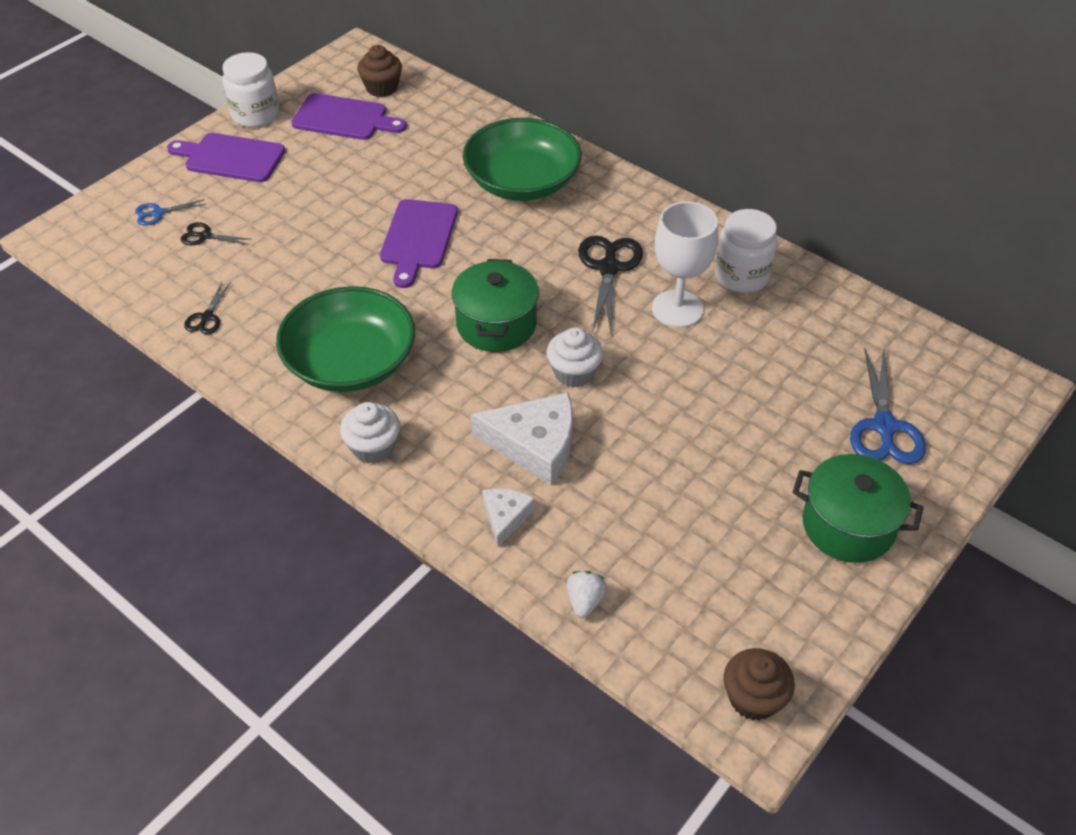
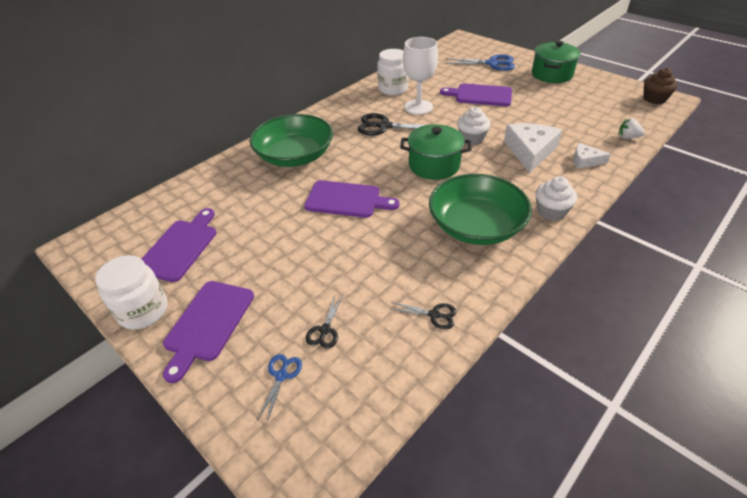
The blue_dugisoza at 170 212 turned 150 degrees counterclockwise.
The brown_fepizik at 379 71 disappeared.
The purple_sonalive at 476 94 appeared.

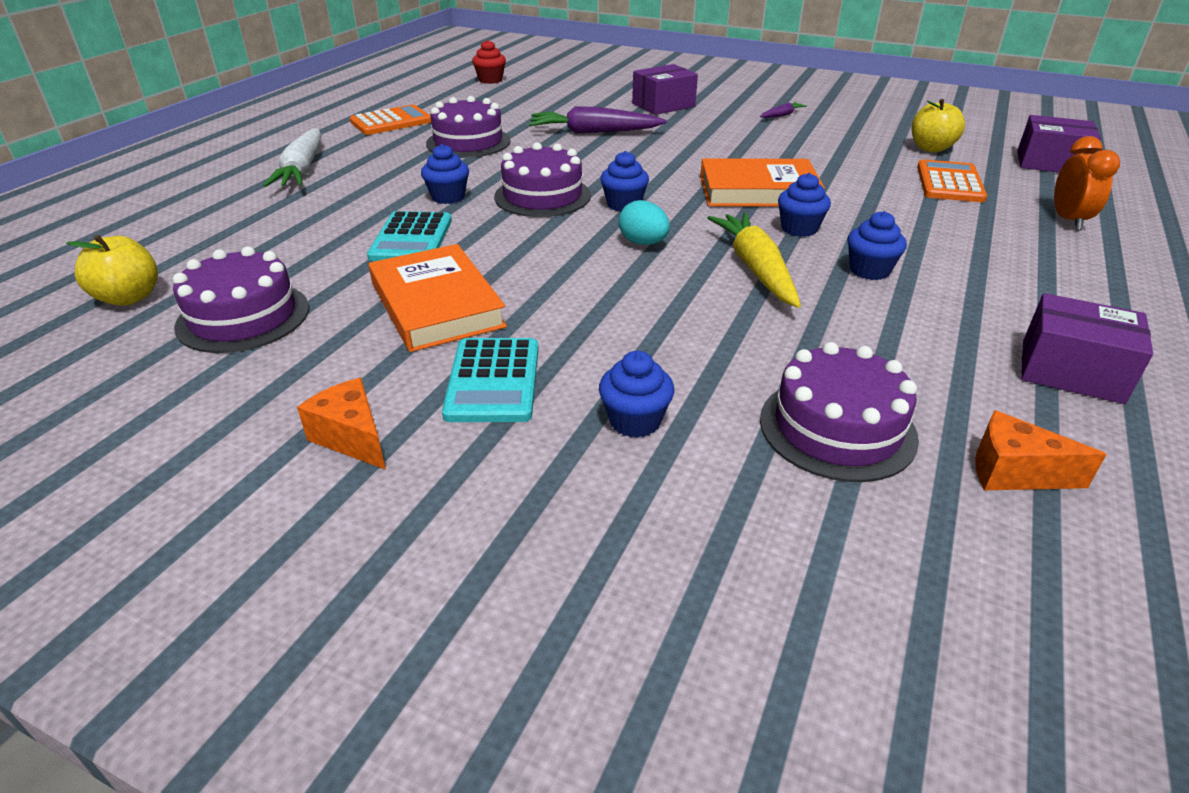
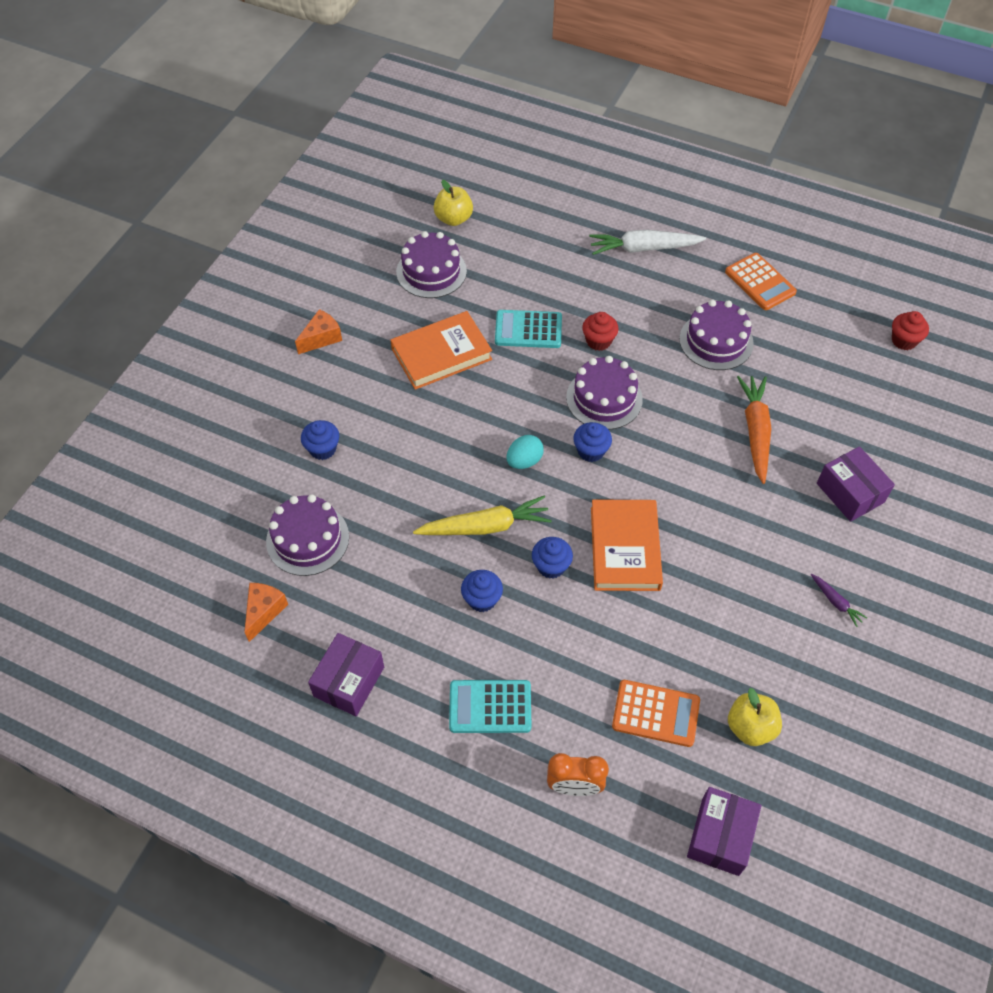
The blue_fepizik at 445 174 became the red_fepizik at 600 331.
The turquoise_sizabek moved from 490 380 to 490 706.
The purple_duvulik at 598 119 became the orange_duvulik at 754 430.

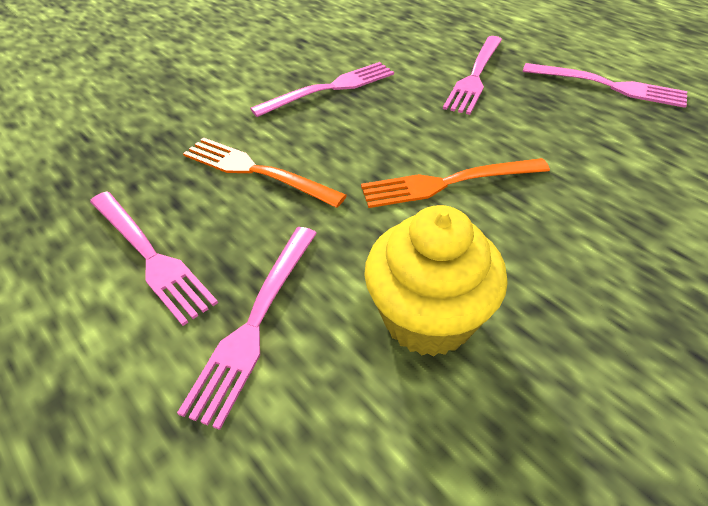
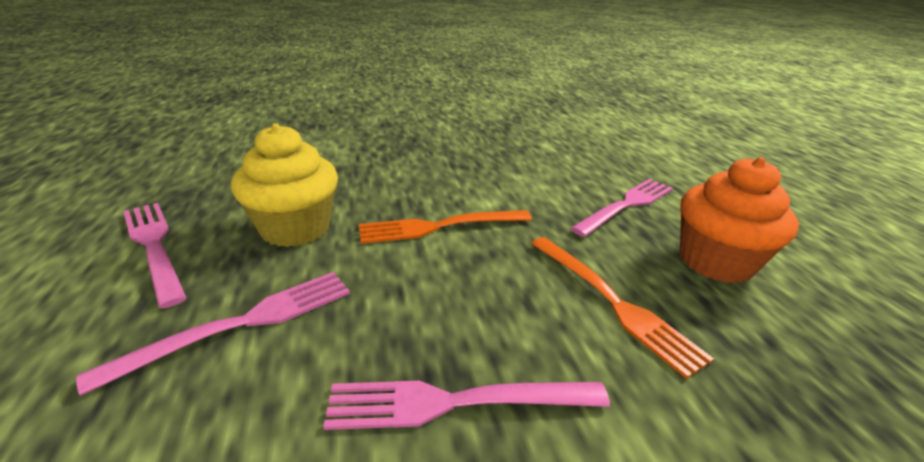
The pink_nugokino at 154 259 was replaced by the orange_fepizik at 739 220.
The orange_nugokino at 455 183 turned 150 degrees clockwise.
The yellow_fepizik moved from 436 281 to 284 185.

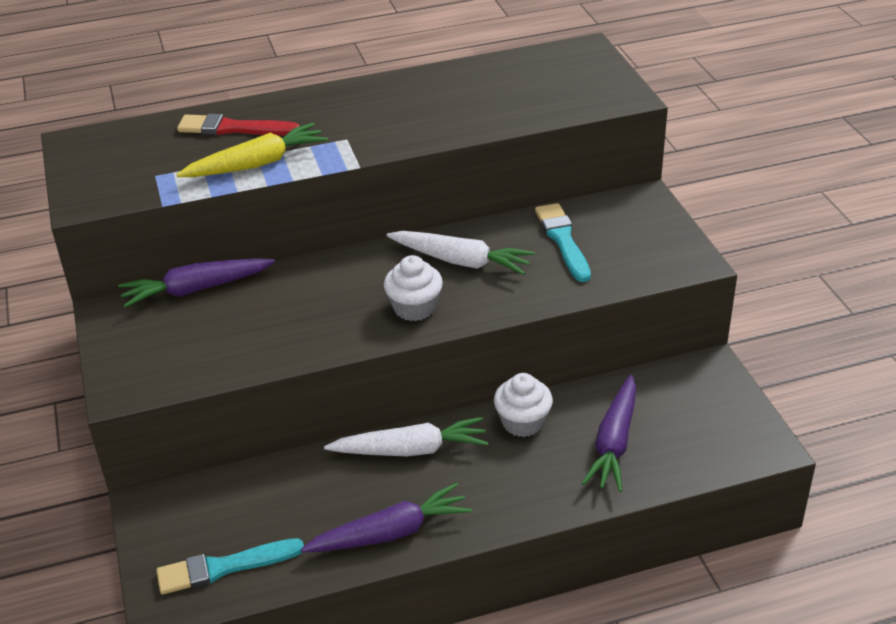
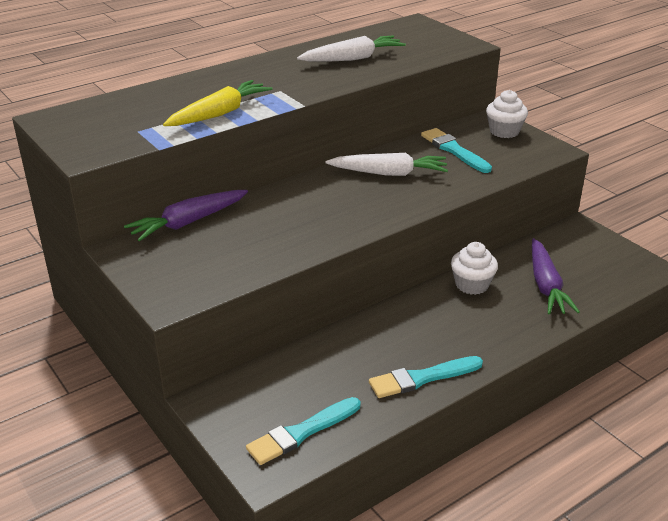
The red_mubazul at 238 125 disappeared.
The purple_duvulik at 386 517 was replaced by the turquoise_mubazul at 426 377.
The white_duvulik moved from 406 436 to 351 48.
The white_fepizik moved from 413 288 to 507 114.

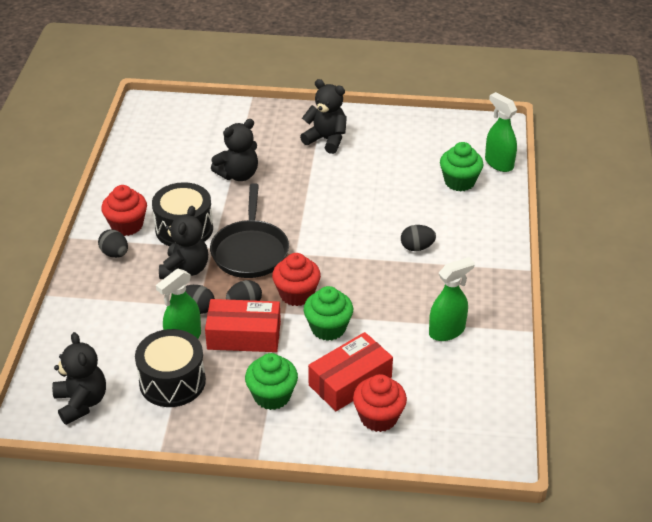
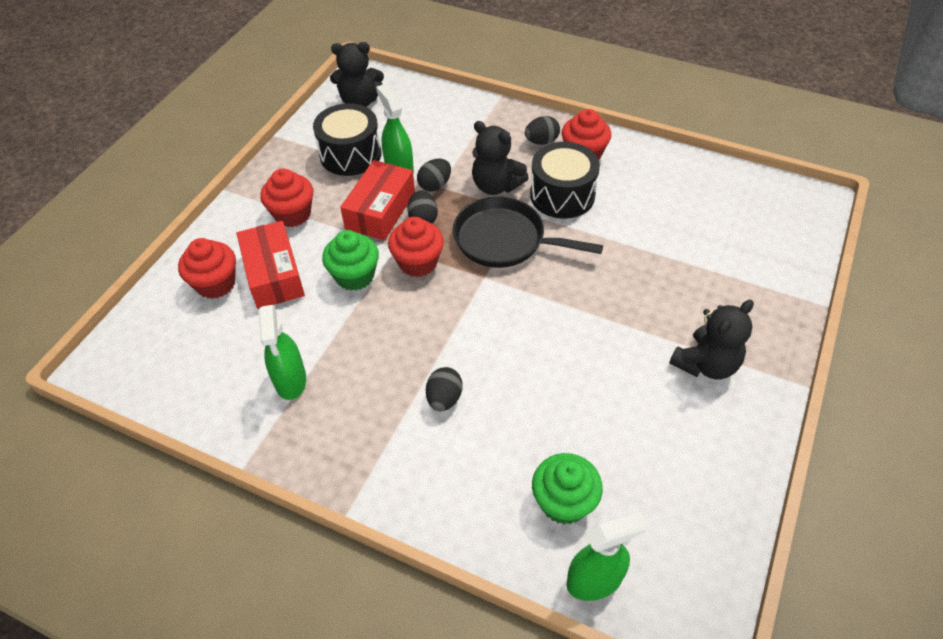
The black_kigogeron at 234 150 disappeared.
The green_fepizik at 271 381 became the red_fepizik at 286 197.

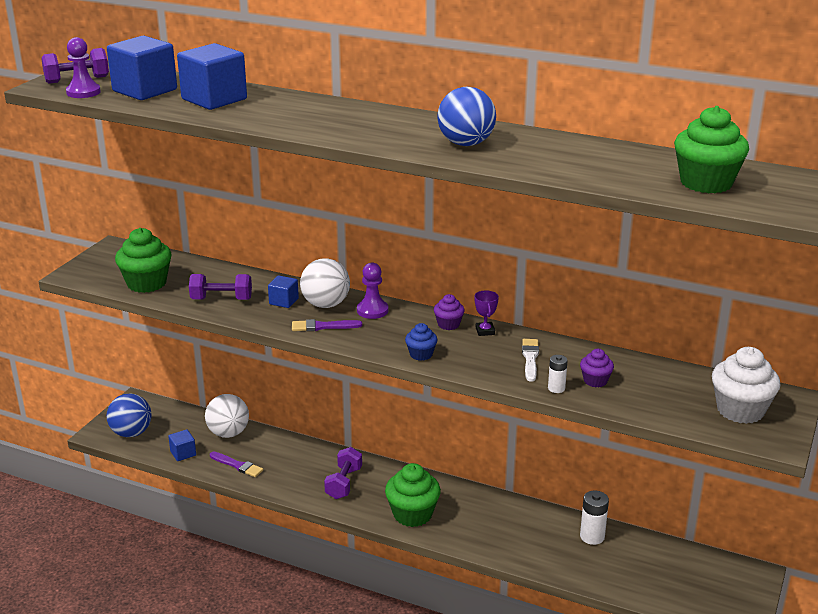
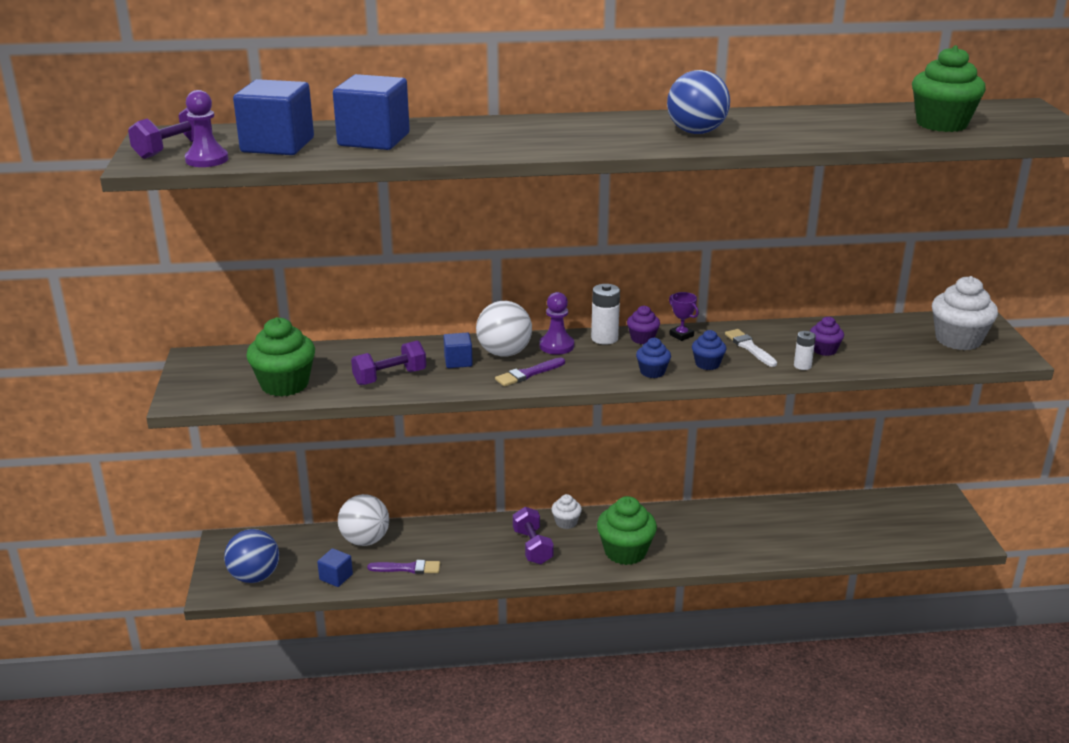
The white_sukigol moved from 594 517 to 605 314.
The white_fepizik at 566 511 appeared.
The blue_fepizik at 709 350 appeared.

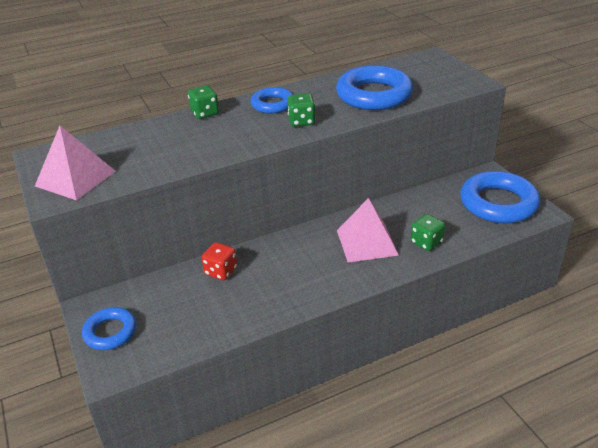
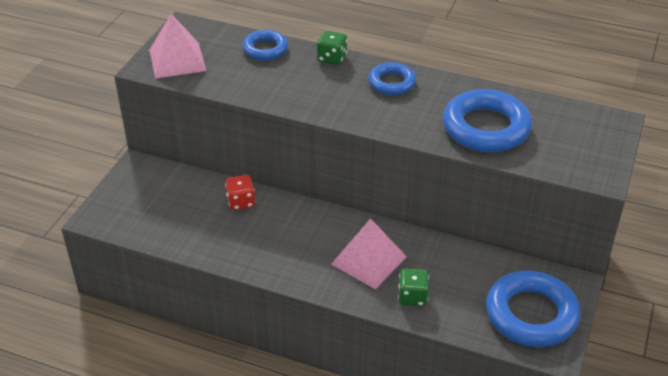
The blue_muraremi moved from 109 328 to 265 45.
The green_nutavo at 301 110 disappeared.

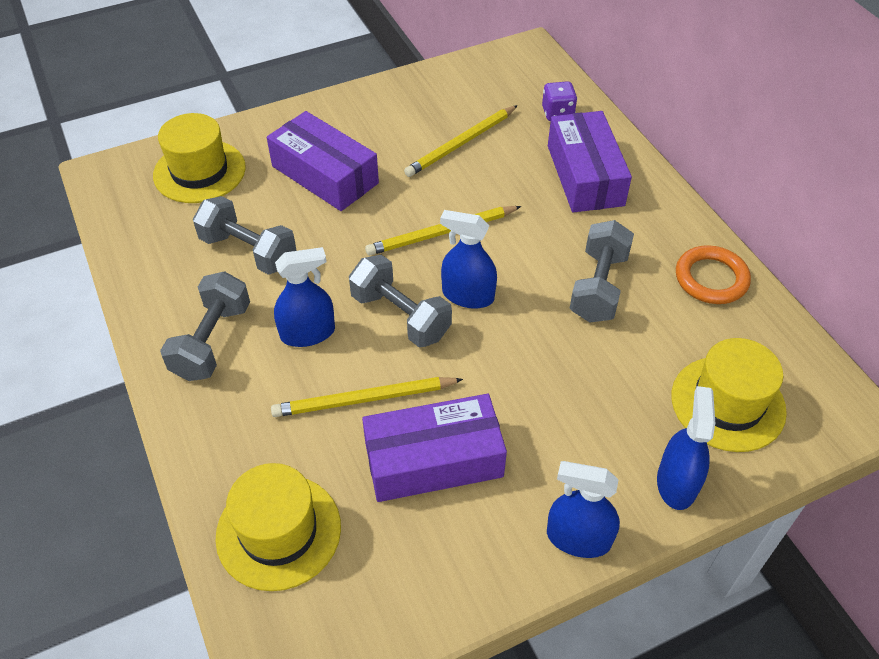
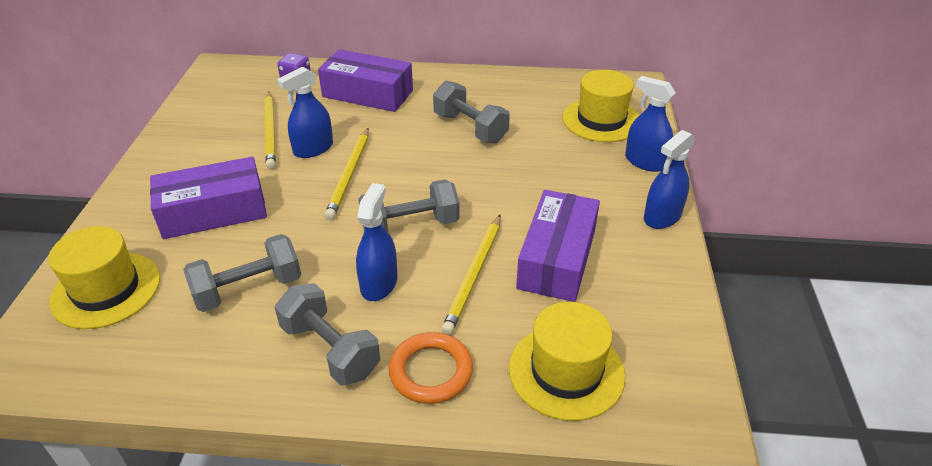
The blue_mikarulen moved from 468 259 to 305 112.
The orange_muraremi moved from 713 274 to 431 368.

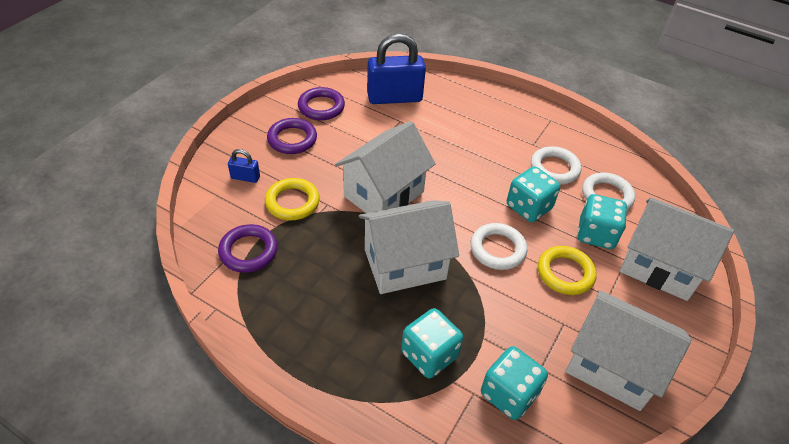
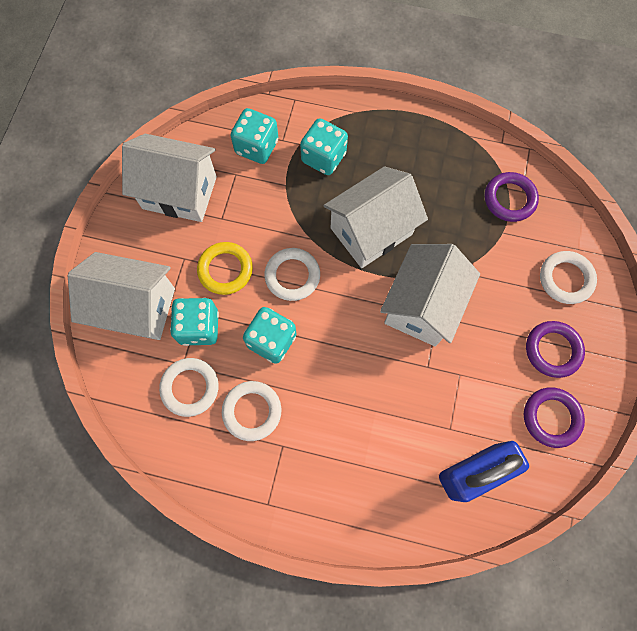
The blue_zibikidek at 244 166 was replaced by the white_muraremi at 568 277.
The yellow_muraremi at 292 199 disappeared.

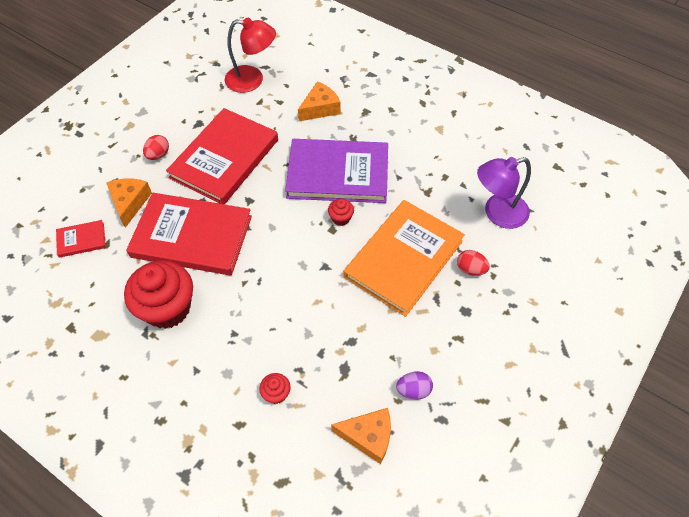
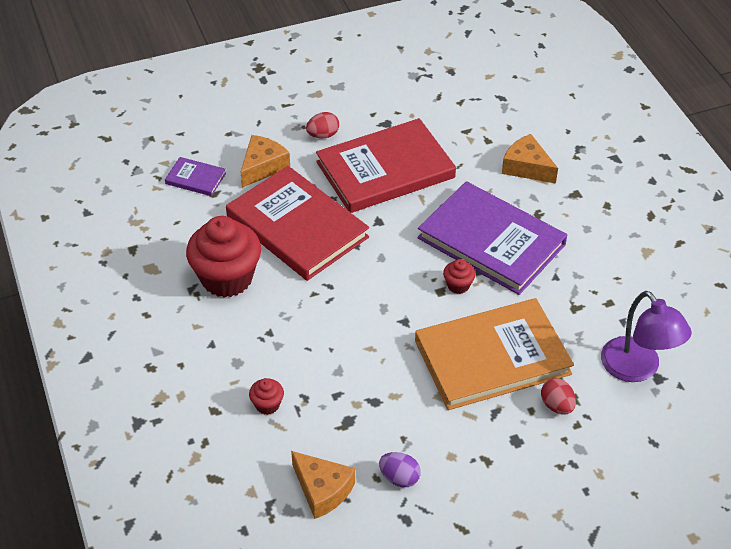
The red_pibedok at 81 239 became the purple_pibedok at 195 176.
The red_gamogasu at 250 55 disappeared.
The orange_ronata at 319 101 turned 135 degrees counterclockwise.
The purple_gamogasu at 504 193 turned 135 degrees counterclockwise.

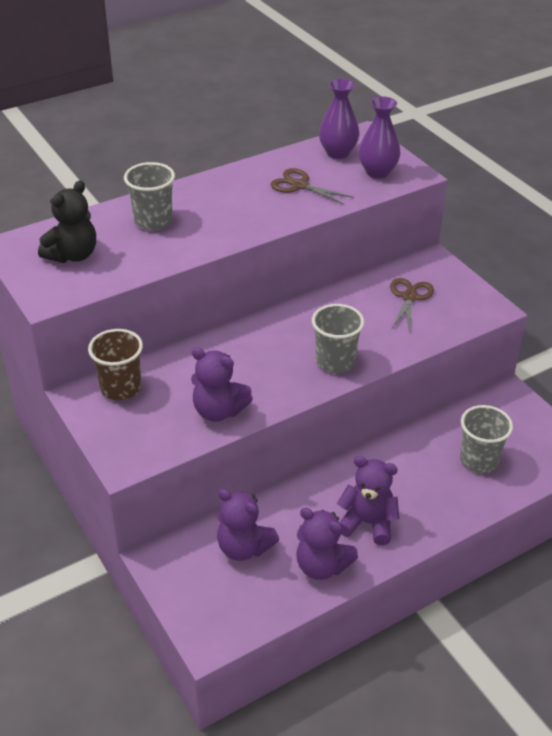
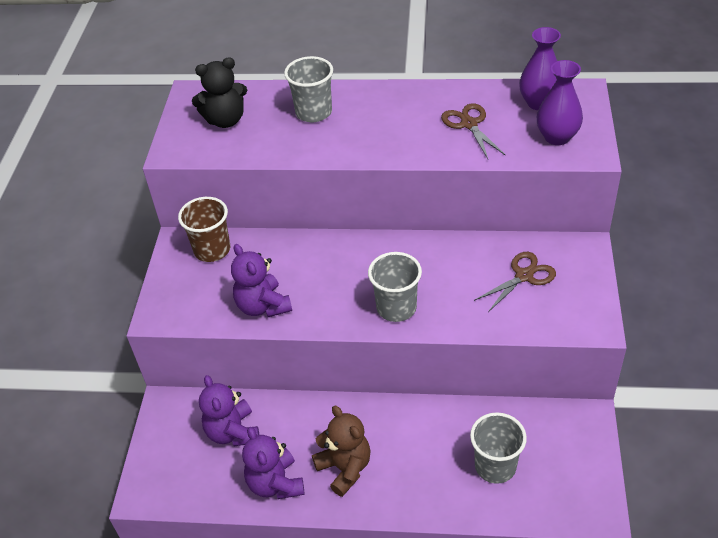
The purple_kigogeron at 368 500 became the brown_kigogeron at 341 451.

